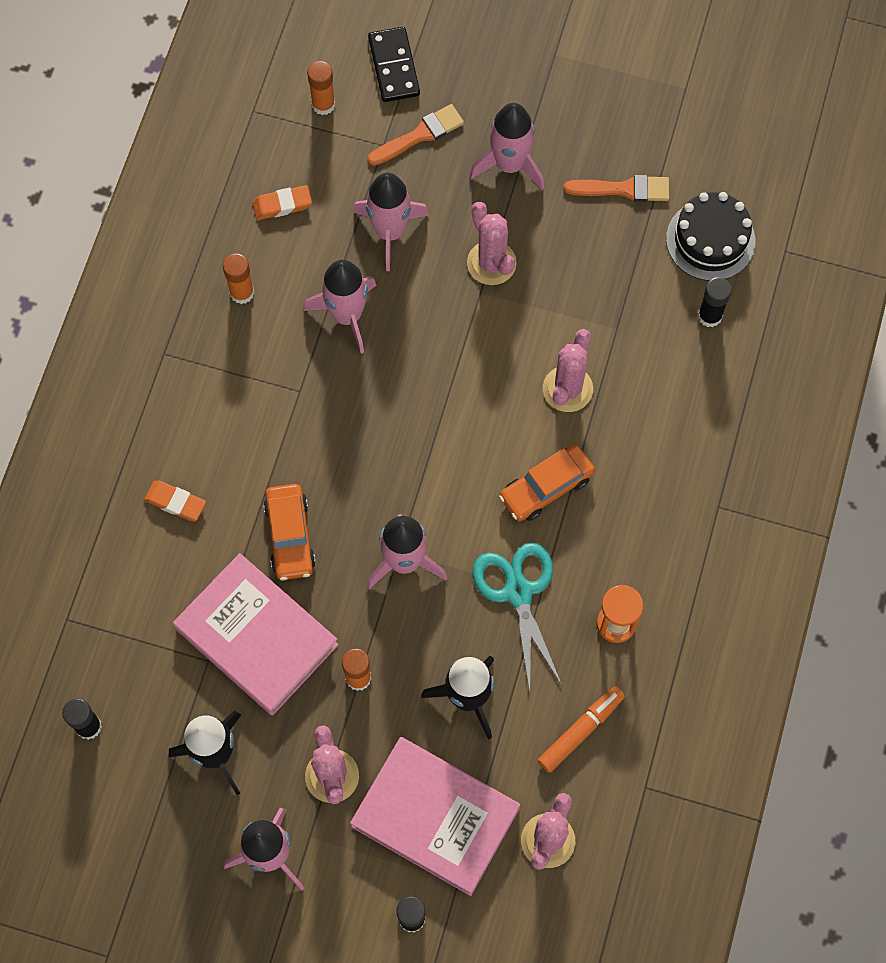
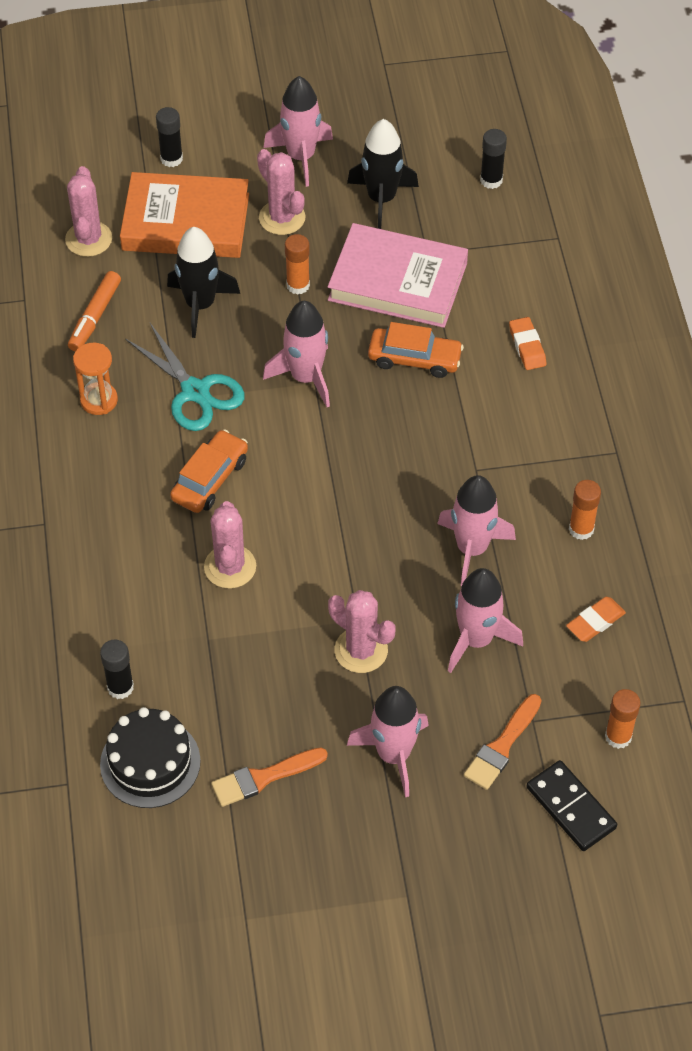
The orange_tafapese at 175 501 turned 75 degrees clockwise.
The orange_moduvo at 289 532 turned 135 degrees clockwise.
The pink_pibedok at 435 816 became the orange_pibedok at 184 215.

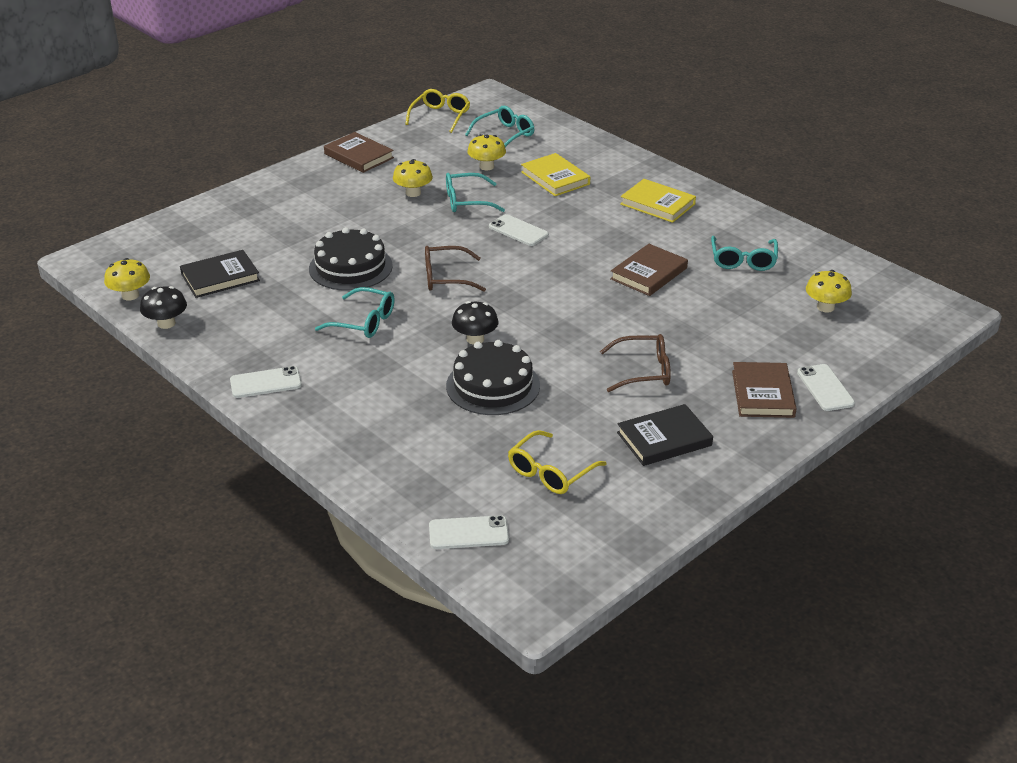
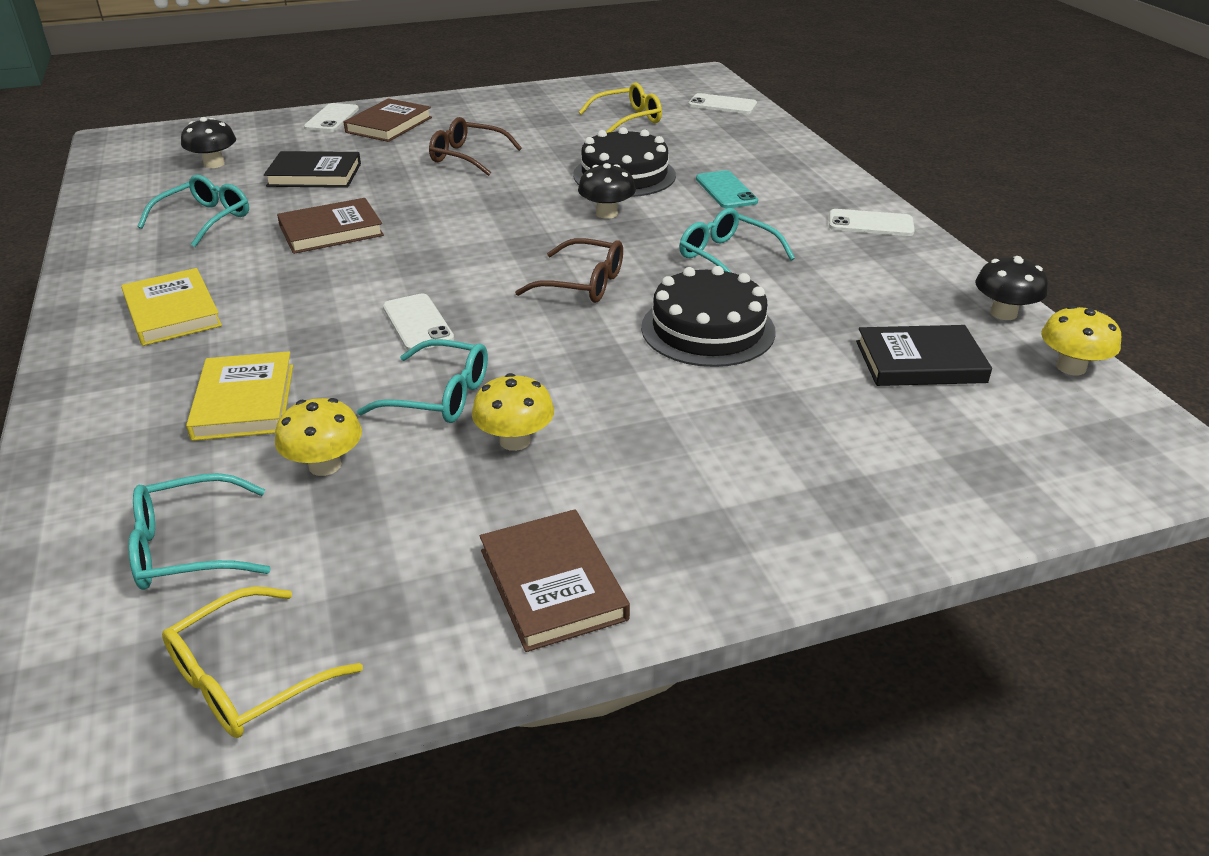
The black_pibedok moved from 665 435 to 312 169.
The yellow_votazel at 829 291 became the black_votazel at 208 142.
The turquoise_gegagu at 727 189 appeared.

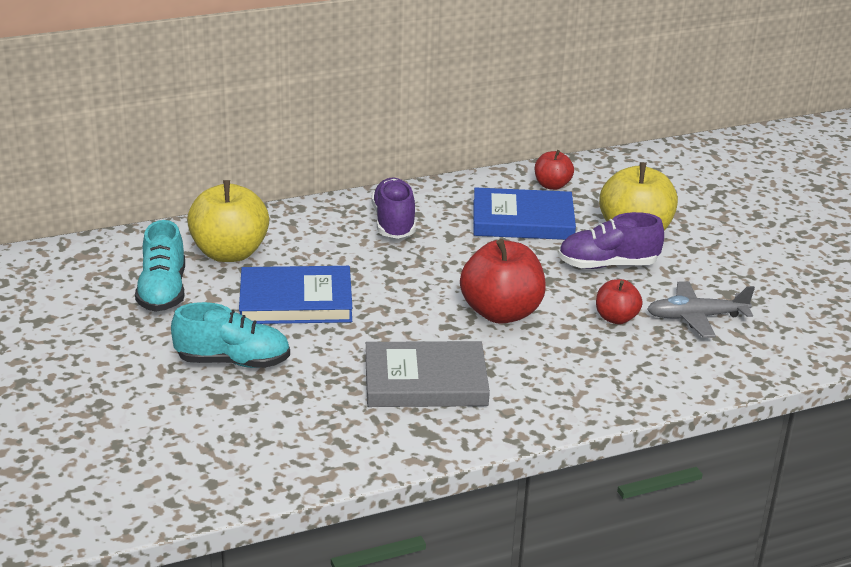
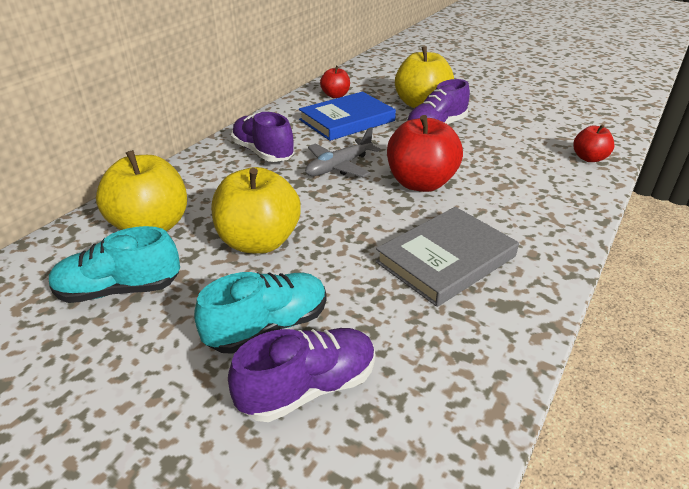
The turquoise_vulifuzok at 160 266 turned 120 degrees clockwise.
The blue_pibedok at 295 295 was replaced by the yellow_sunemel at 256 210.
The red_sunemel moved from 619 301 to 593 143.
The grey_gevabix moved from 701 309 to 343 152.
The purple_vulifuzok at 301 375 appeared.

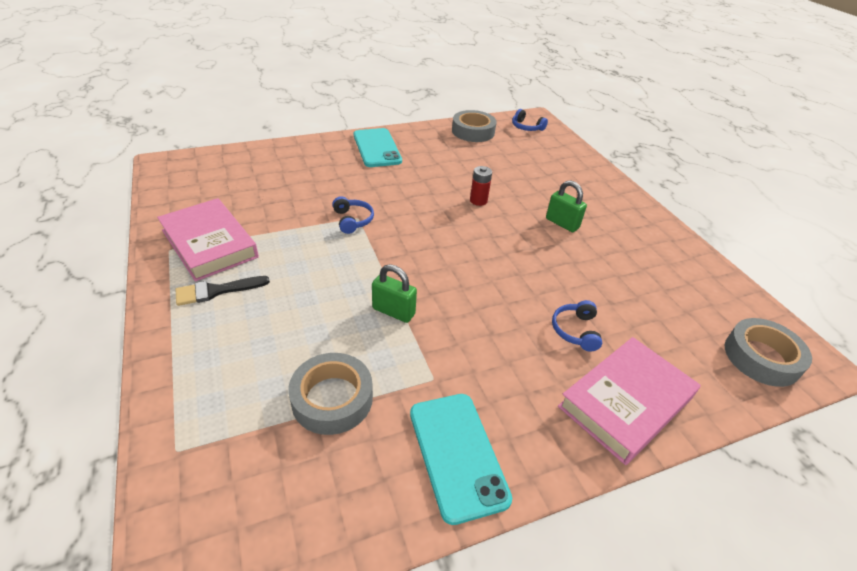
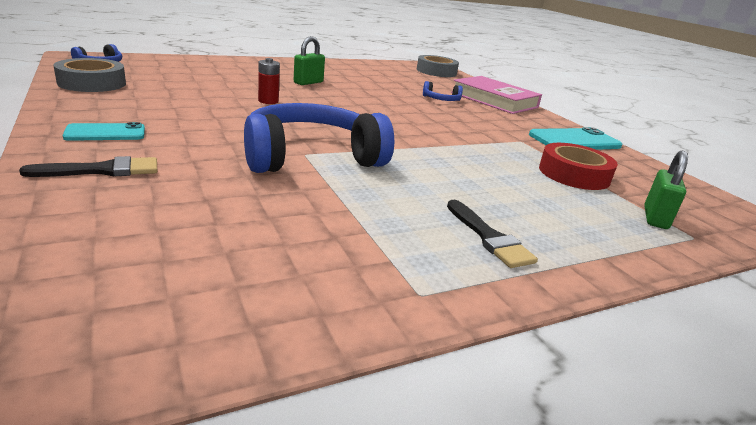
The pink_pibedok at 208 239 disappeared.
The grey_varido at 330 394 became the red_varido at 578 166.
The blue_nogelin at 353 215 changed to 2.30 times the size.
The turquoise_gegagu at 378 147 changed to 0.61 times the size.
The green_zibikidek moved from 394 293 to 666 190.
The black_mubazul at 88 166 appeared.

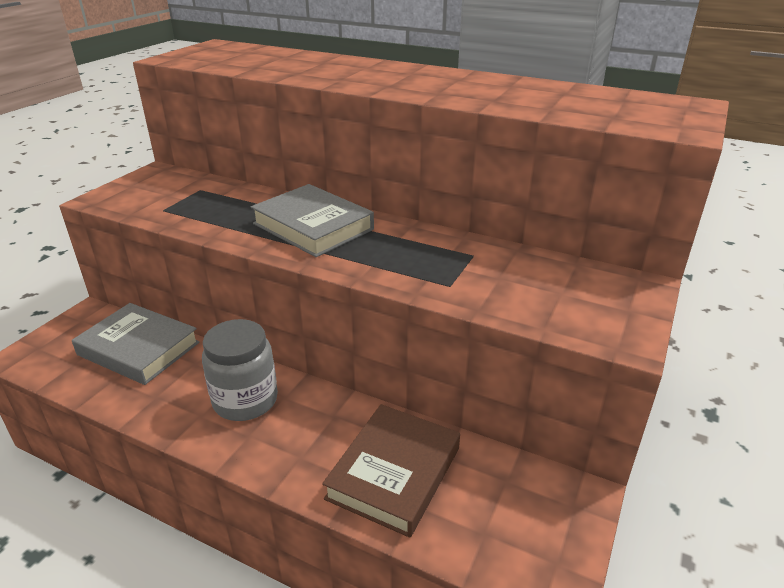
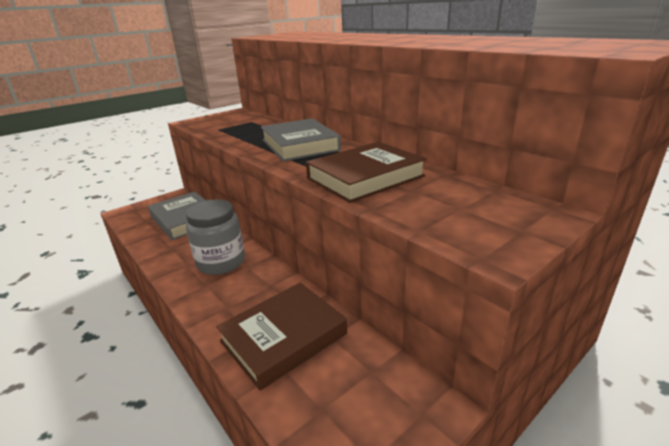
The brown_pibedok at 366 172 appeared.

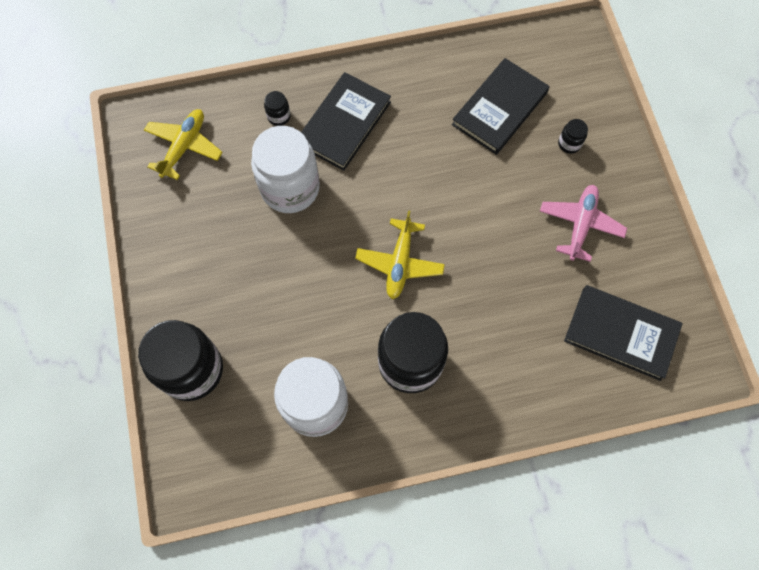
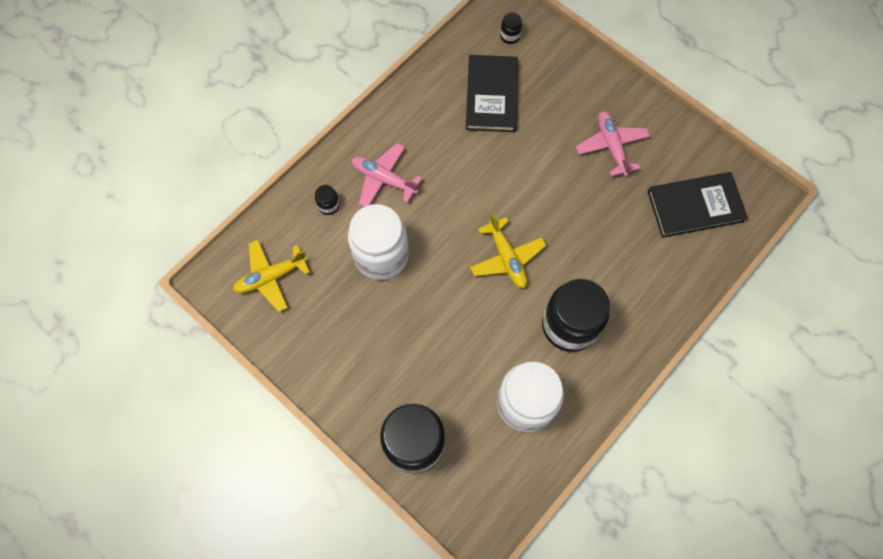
The yellow_gevabix at 183 144 turned 105 degrees counterclockwise.
The black_pibedok at 346 121 was replaced by the pink_gevabix at 387 175.
The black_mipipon moved from 573 136 to 511 28.

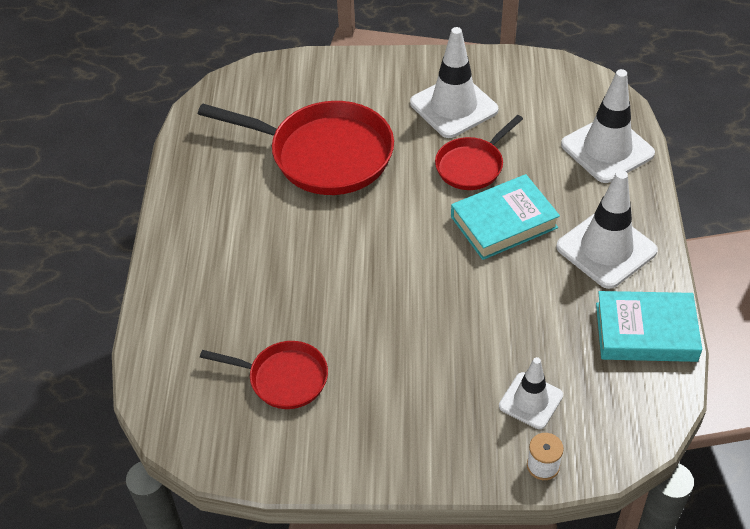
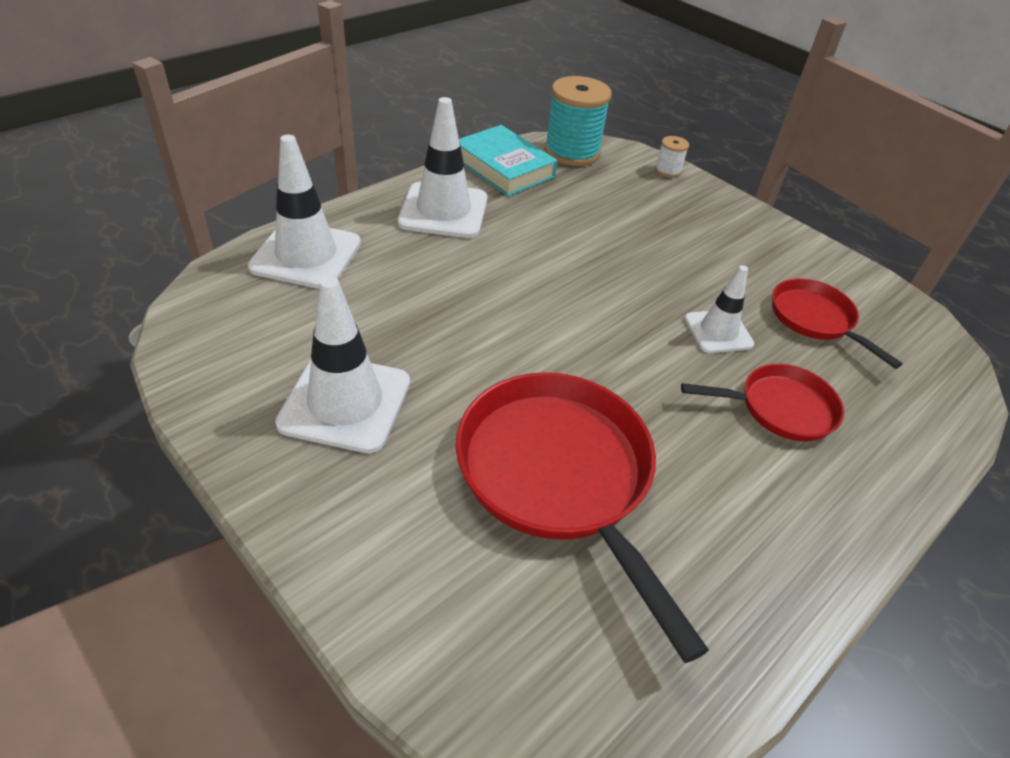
The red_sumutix moved from 479 152 to 762 402.
The turquoise_pibedok at 505 217 disappeared.
The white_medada moved from 531 393 to 719 309.
The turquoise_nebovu at 578 121 appeared.

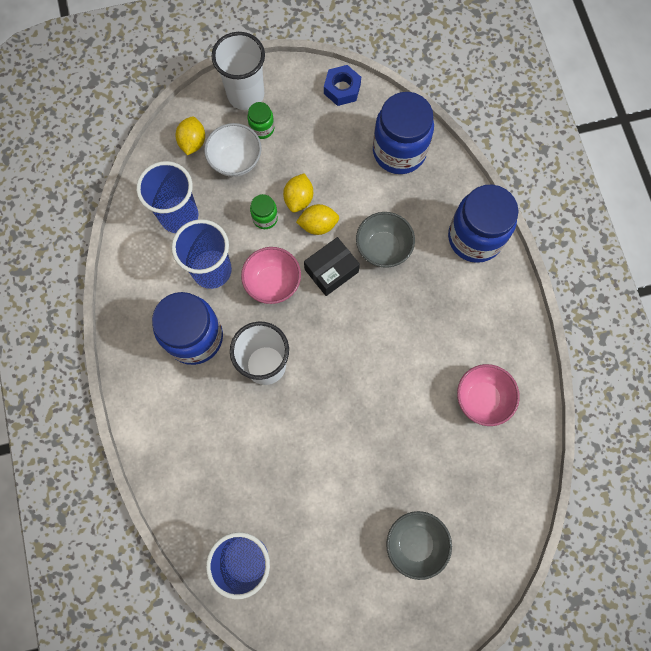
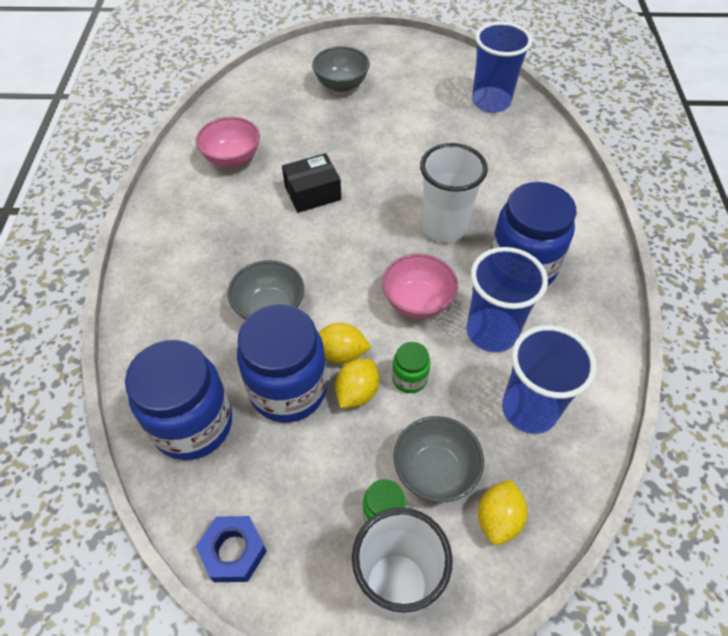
The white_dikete at 233 150 became the grey_dikete at 439 459.
The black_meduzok moved from 332 266 to 311 183.
The blue_mipipon moved from 483 223 to 282 363.

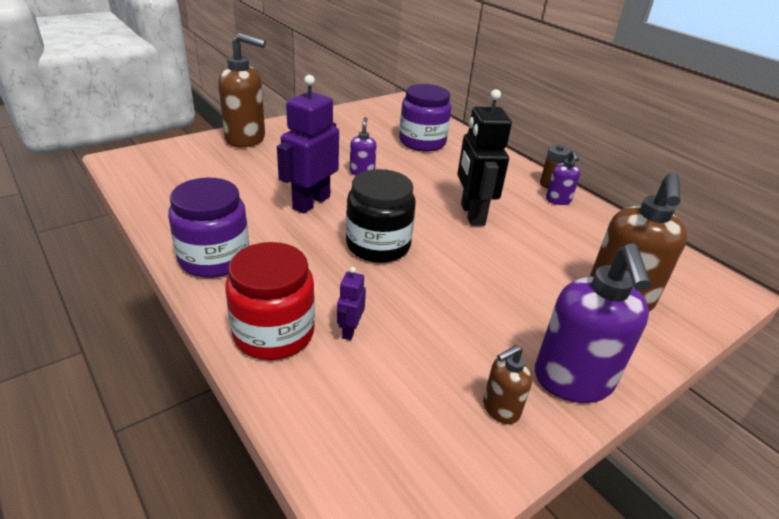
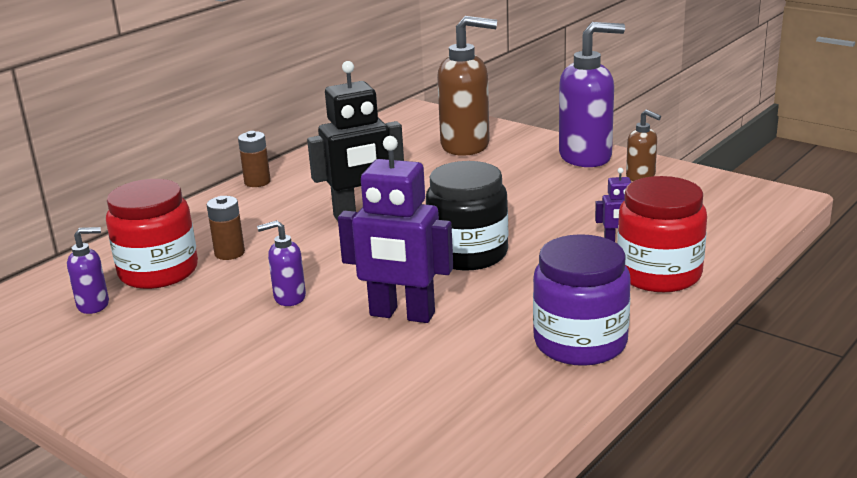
The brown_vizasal at 242 90 disappeared.
The purple_mipipon at 425 117 became the red_mipipon at 152 234.
The purple_vizasal moved from 563 177 to 88 270.
The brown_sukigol at 226 228 appeared.

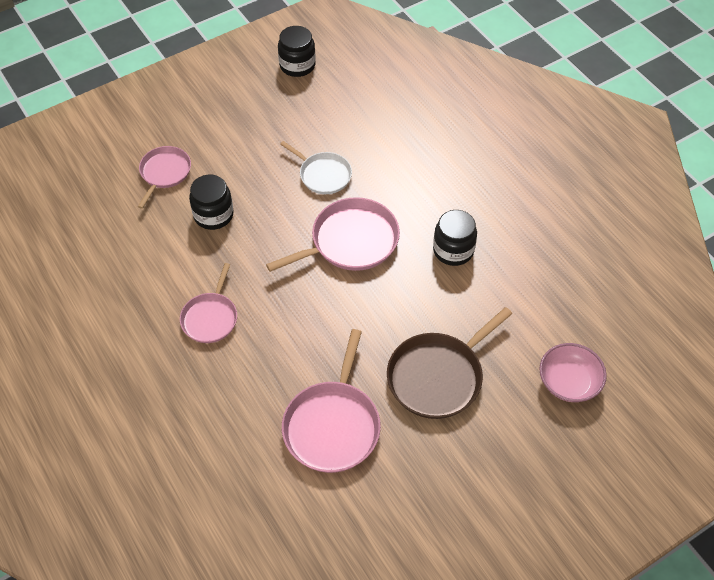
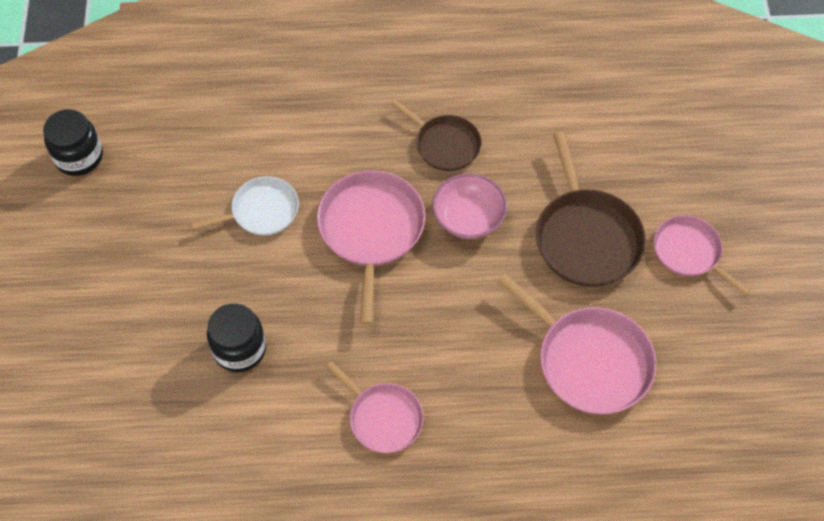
The pink_sumutix moved from 164 177 to 702 255.
The black_mipipon at 455 238 was replaced by the brown_sumutix at 436 135.
The pink_dikete moved from 573 372 to 469 206.

